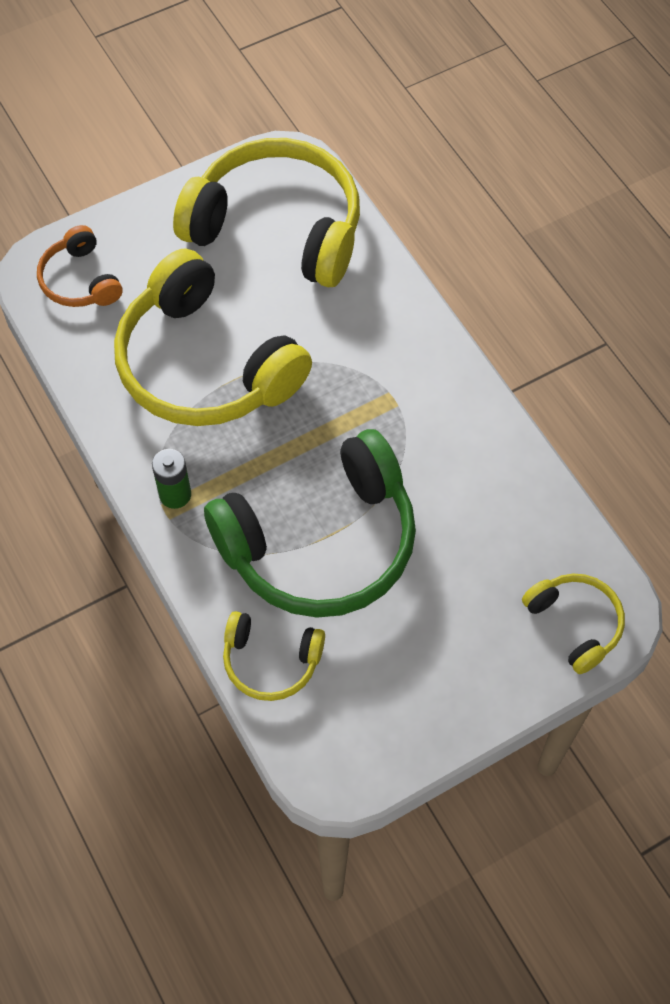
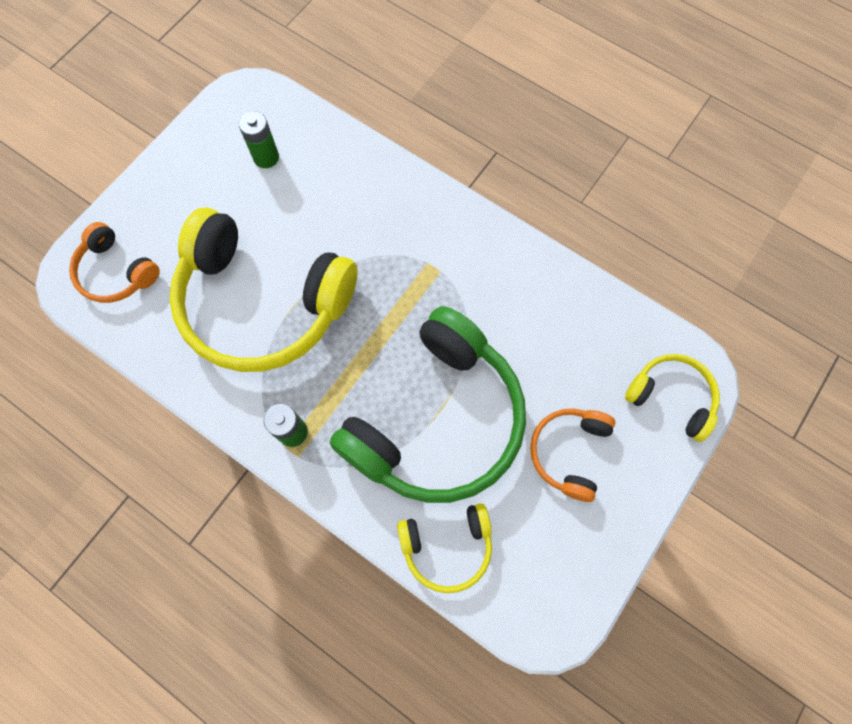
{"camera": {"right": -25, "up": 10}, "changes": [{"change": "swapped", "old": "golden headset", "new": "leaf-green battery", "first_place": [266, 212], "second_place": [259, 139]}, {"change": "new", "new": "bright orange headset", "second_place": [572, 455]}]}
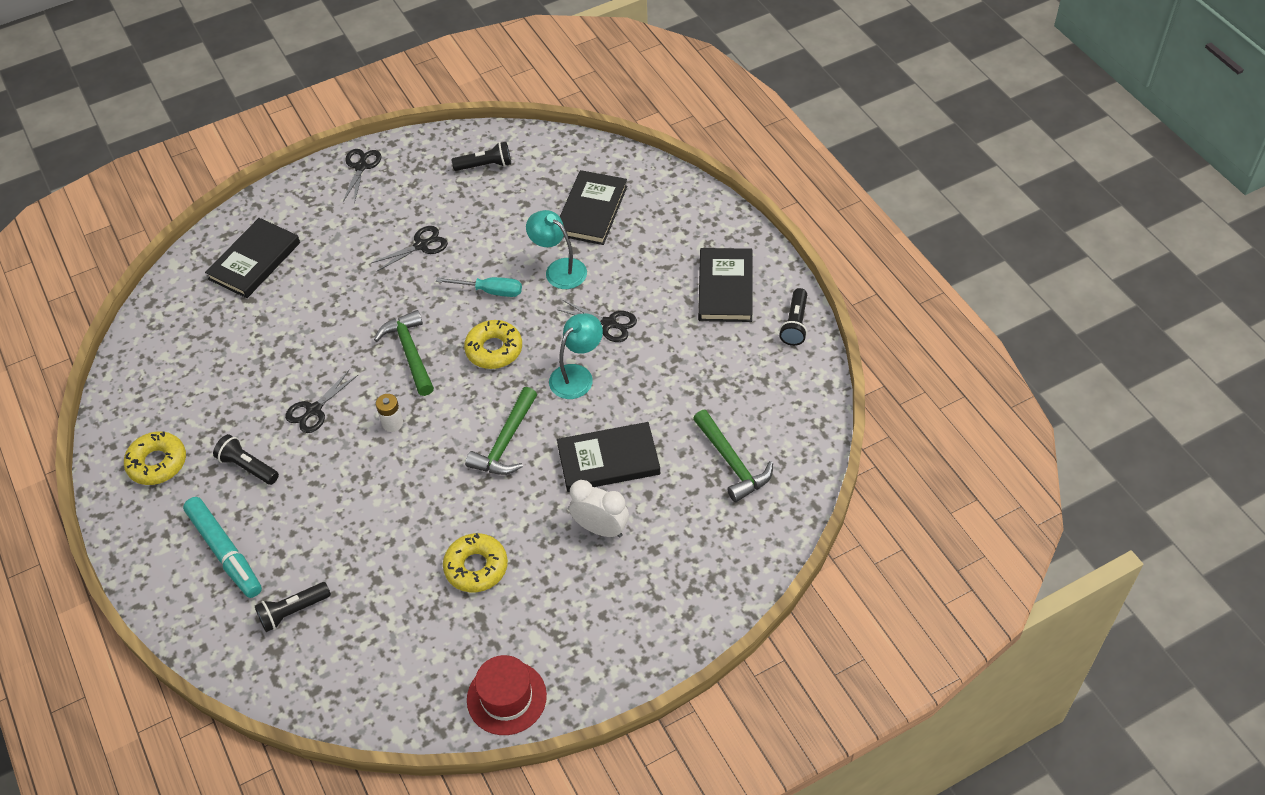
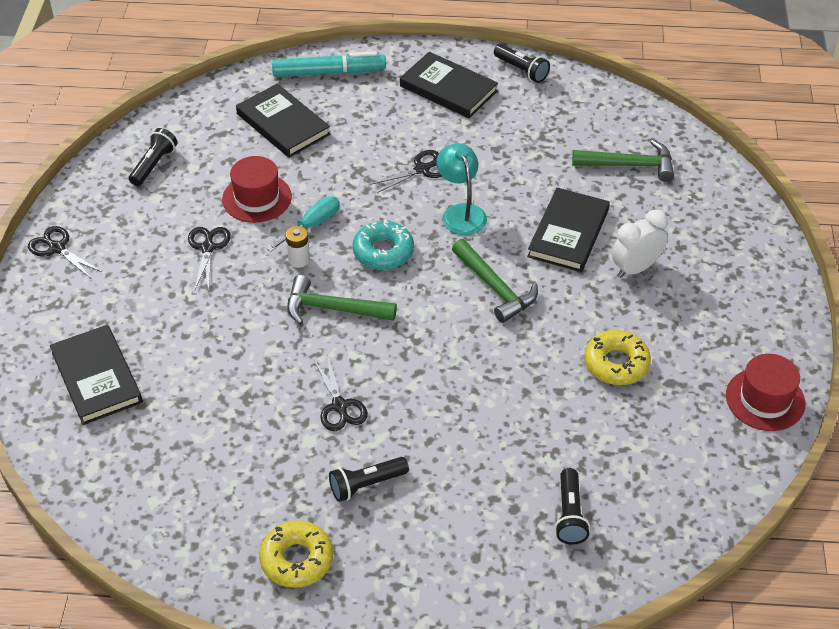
{"camera": {"right": -60, "up": -5}, "changes": [{"change": "gone", "old": "aqua reading lamp", "first_place": [556, 249]}, {"change": "repainted", "old": "golden glazed donut", "new": "aqua glazed donut", "first_place": [493, 344], "second_place": [383, 245]}, {"change": "shifted", "old": "snow-white battery", "first_place": [389, 413], "second_place": [297, 247]}, {"change": "shifted", "old": "aqua marker", "first_place": [222, 547], "second_place": [329, 64]}, {"change": "new", "new": "scarlet hat", "second_place": [257, 189]}]}
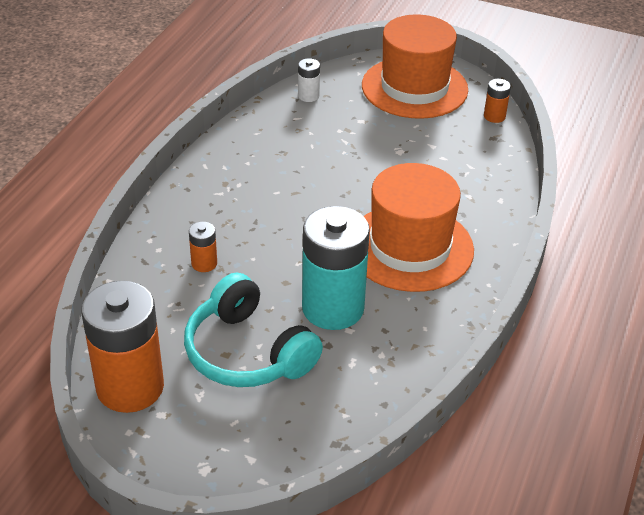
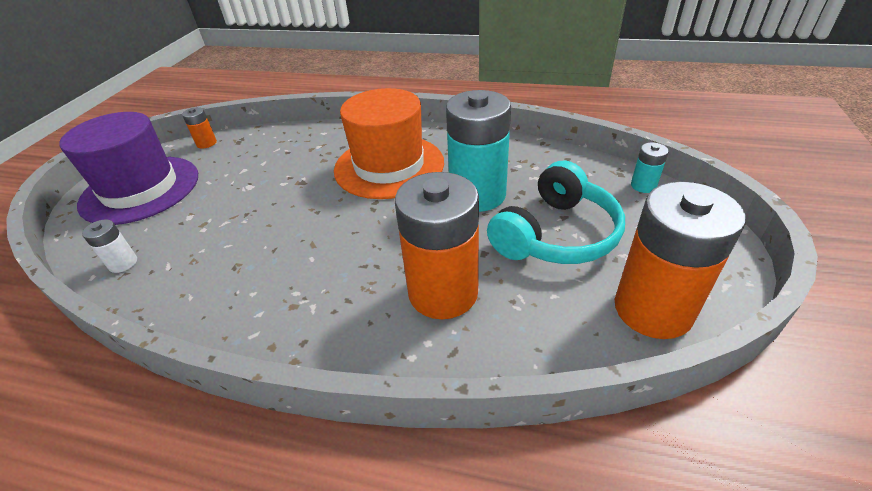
{"camera": {"right": -95, "up": 0}, "changes": [{"change": "repainted", "old": "bright orange hat", "new": "purple hat", "first_place": [415, 66], "second_place": [128, 168]}, {"change": "scaled", "old": "bright orange battery", "first_place": [203, 247], "second_place": [437, 245], "factor": 2.31}, {"change": "new", "new": "aqua battery", "second_place": [650, 167]}]}
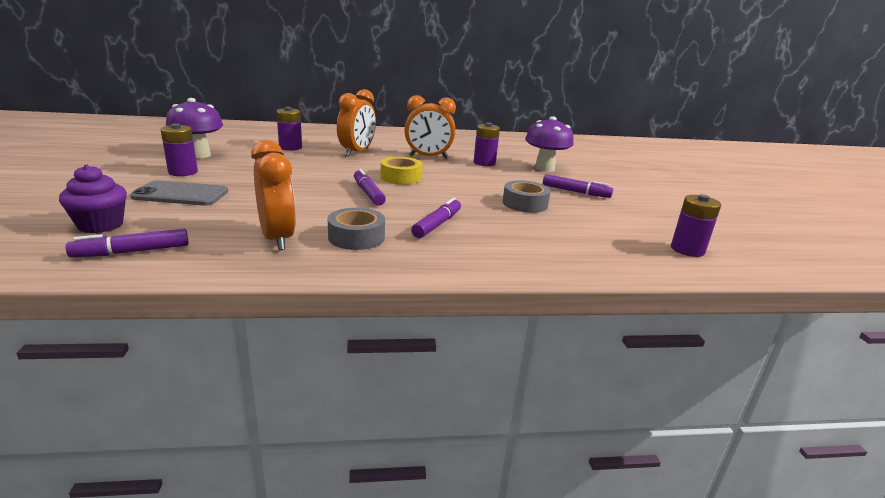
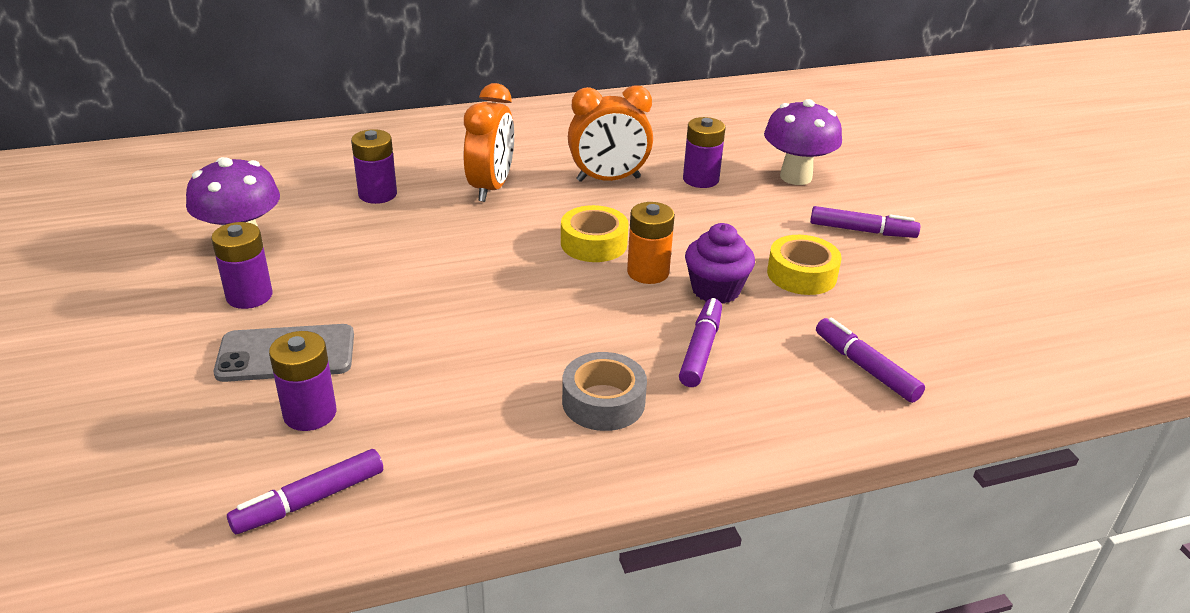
{"camera": {"right": -10, "up": 10}, "changes": [{"change": "gone", "old": "bright orange alarm clock", "first_place": [273, 195]}, {"change": "shifted", "old": "purple fairy cake", "first_place": [93, 199], "second_place": [720, 263]}, {"change": "shifted", "old": "purple marker", "first_place": [370, 187], "second_place": [870, 360]}, {"change": "repainted", "old": "grey roll of tape", "new": "golden roll of tape", "first_place": [527, 196], "second_place": [804, 265]}, {"change": "shifted", "old": "purple battery", "first_place": [696, 225], "second_place": [302, 381]}, {"change": "new", "new": "bright orange battery", "second_place": [651, 243]}]}
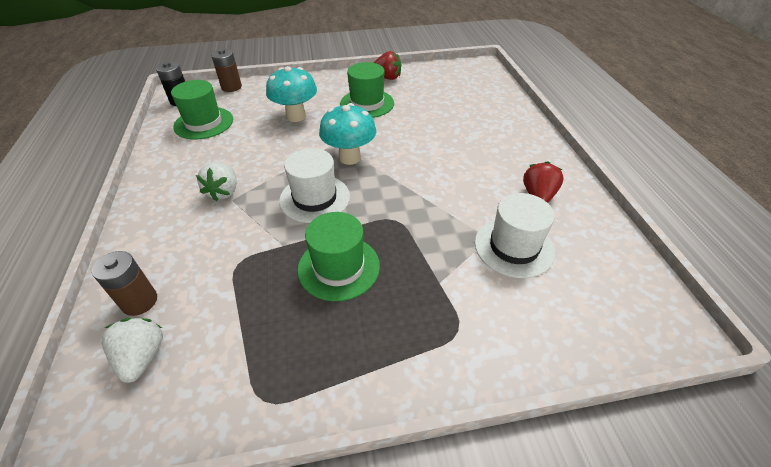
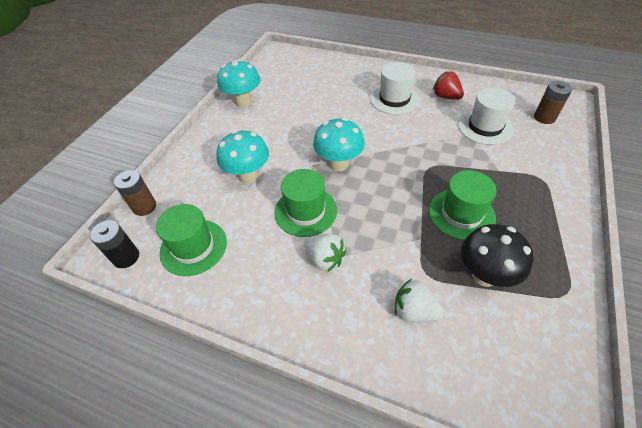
{"camera": {"right": -55, "up": 5}, "changes": [{"change": "swapped", "old": "scarlet toy strawberry", "new": "aqua toadstool", "first_place": [387, 65], "second_place": [238, 83]}, {"change": "shifted", "old": "leaf-green hat", "first_place": [367, 90], "second_place": [306, 203]}, {"change": "shifted", "old": "snow-white hat", "first_place": [314, 185], "second_place": [395, 88]}, {"change": "shifted", "old": "dark brown battery", "first_place": [124, 283], "second_place": [553, 102]}, {"change": "shifted", "old": "snow-white toy strawberry", "first_place": [132, 350], "second_place": [419, 300]}, {"change": "new", "new": "black toadstool", "second_place": [497, 255]}]}
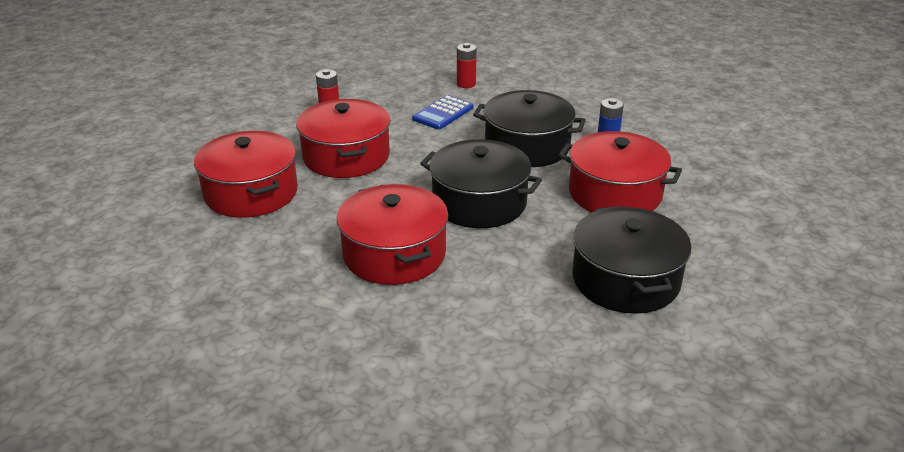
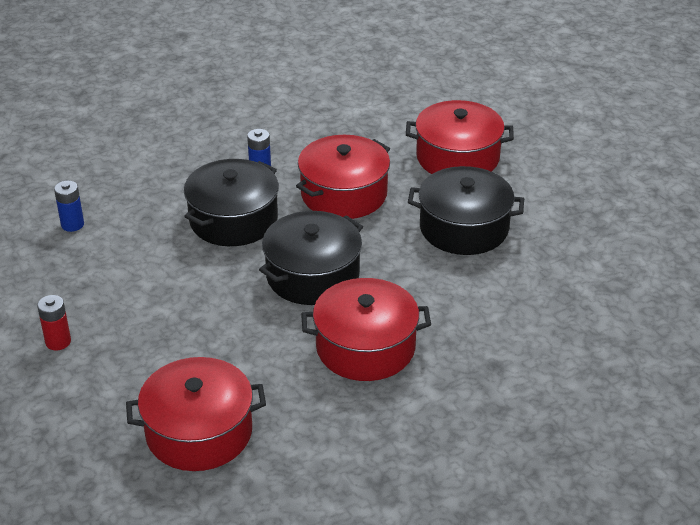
{"camera": {"right": -70, "up": 5}, "changes": [{"change": "repainted", "old": "scarlet battery", "new": "blue battery", "first_place": [467, 65], "second_place": [69, 206]}, {"change": "gone", "old": "blue calculator", "first_place": [443, 112]}, {"change": "shifted", "old": "scarlet cooking pot", "first_place": [343, 138], "second_place": [460, 137]}]}
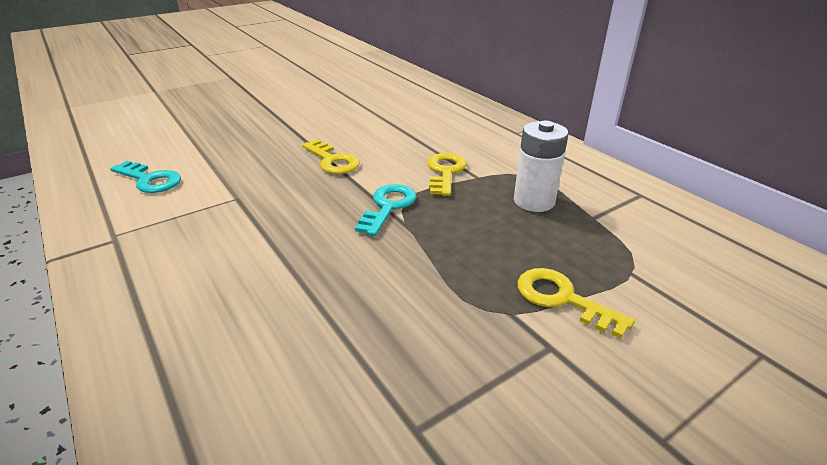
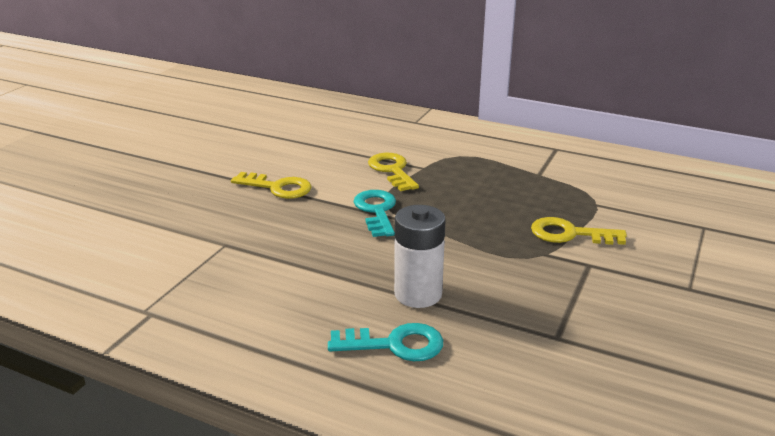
{"camera": {"right": -30, "up": -5}, "changes": [{"change": "shifted", "old": "snow-white battery", "first_place": [541, 166], "second_place": [420, 256]}, {"change": "shifted", "old": "aqua door key", "first_place": [145, 177], "second_place": [385, 342]}]}
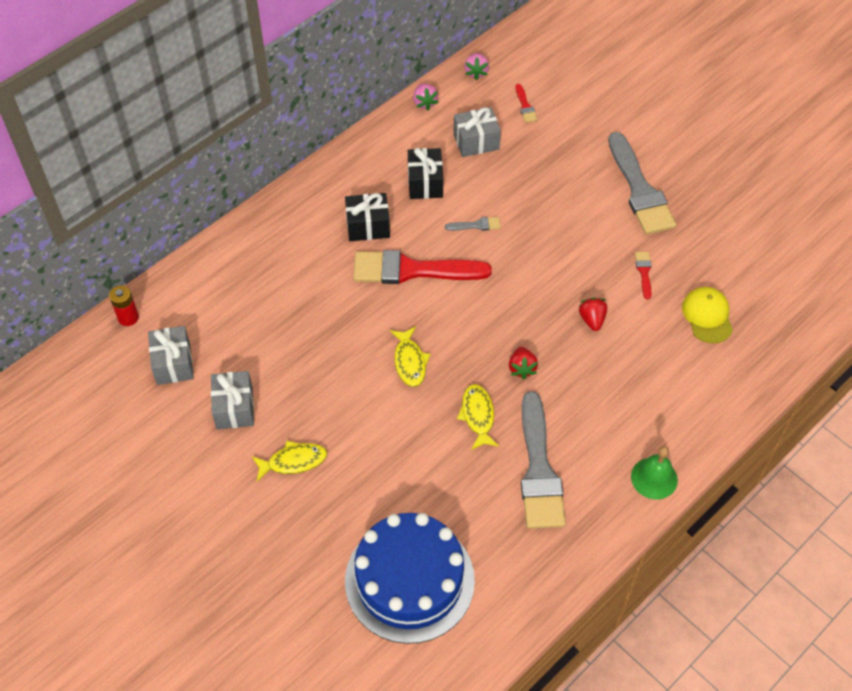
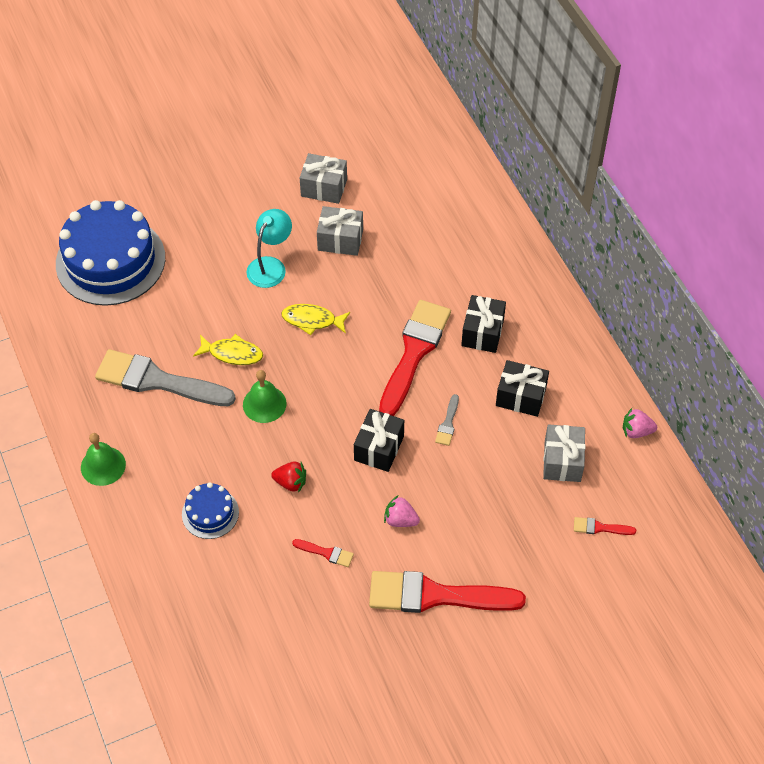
{"camera": {"right": 110, "up": 0}, "changes": [{"change": "shifted", "old": "rose-pink toy strawberry", "first_place": [476, 66], "second_place": [402, 511]}, {"change": "repainted", "old": "grey paintbrush", "new": "scarlet paintbrush", "first_place": [642, 183], "second_place": [447, 592]}, {"change": "gone", "old": "scarlet battery", "first_place": [124, 305]}, {"change": "gone", "old": "golden peaked cap", "first_place": [707, 315]}, {"change": "shifted", "old": "grey present", "first_place": [171, 355], "second_place": [340, 231]}, {"change": "swapped", "old": "scarlet toy strawberry", "new": "leaf-green hand bell", "first_place": [523, 363], "second_place": [265, 396]}, {"change": "gone", "old": "golden fish", "first_place": [289, 461]}, {"change": "new", "new": "aqua reading lamp", "second_place": [269, 248]}, {"change": "new", "new": "black present", "second_place": [379, 440]}, {"change": "new", "new": "blue gateau", "second_place": [210, 511]}]}
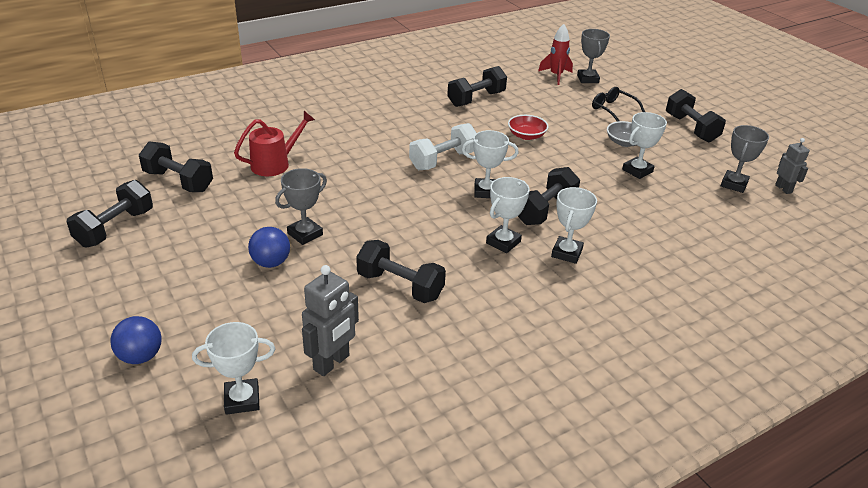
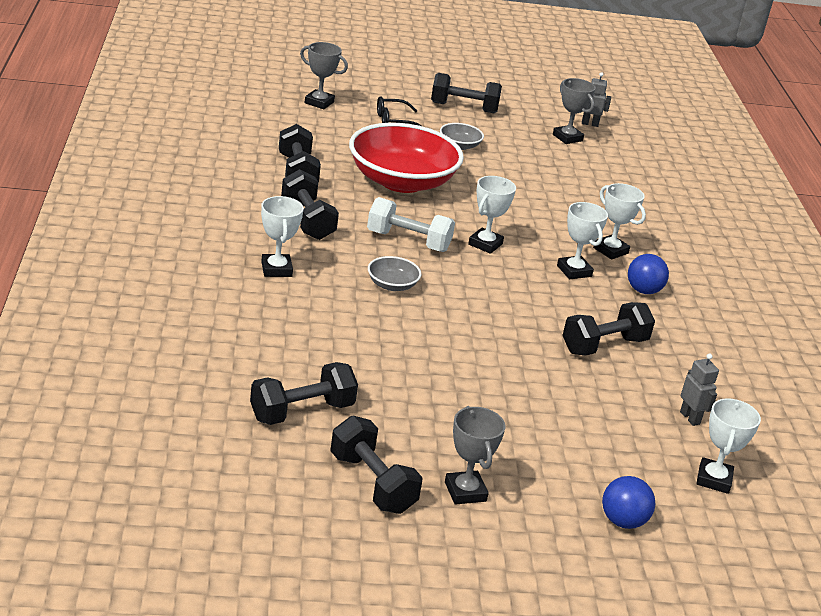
{"camera": {"right": -65, "up": -5}, "changes": [{"change": "gone", "old": "scarlet rocket", "first_place": [555, 54]}, {"change": "gone", "old": "scarlet sprinkling can", "first_place": [274, 143]}, {"change": "shifted", "old": "snow-white prize cup", "first_place": [644, 145], "second_place": [282, 236]}, {"change": "scaled", "old": "scarlet serving bowl", "first_place": [528, 127], "second_place": [406, 158], "factor": 2.4}, {"change": "rotated", "old": "snow-white free weight", "first_place": [442, 146], "second_place": [411, 224], "degrees": -60}, {"change": "shifted", "old": "black free weight", "first_place": [549, 196], "second_place": [310, 204]}, {"change": "shifted", "old": "grey prize cup", "first_place": [301, 206], "second_place": [475, 455]}, {"change": "shifted", "old": "blue play ball", "first_place": [269, 247], "second_place": [648, 274]}, {"change": "scaled", "old": "grey toy robot", "first_place": [330, 320], "second_place": [699, 390], "factor": 0.64}, {"change": "new", "new": "grey serving bowl", "second_place": [394, 273]}]}
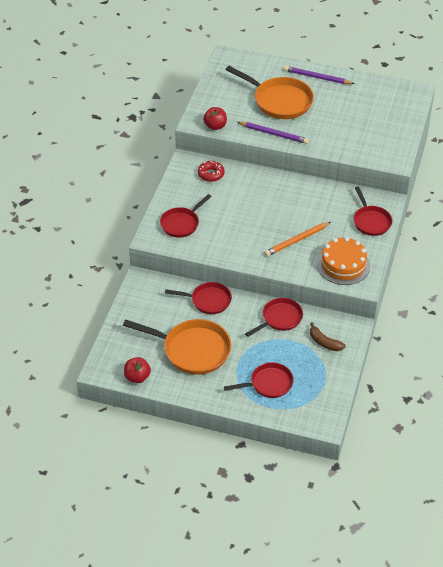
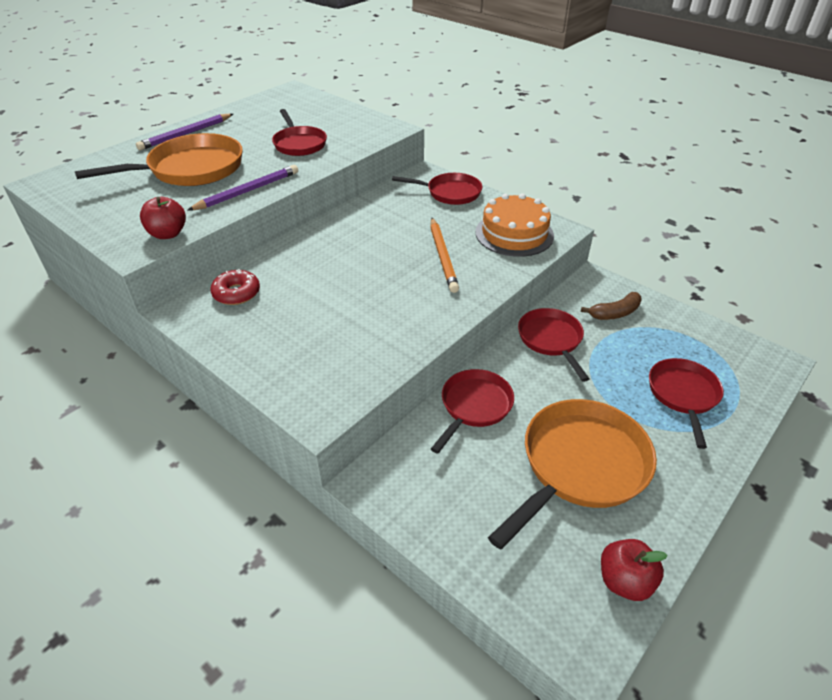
{"camera": {"right": -65, "up": -5}, "changes": [{"change": "shifted", "old": "scarlet skillet", "first_place": [186, 216], "second_place": [299, 132]}]}
